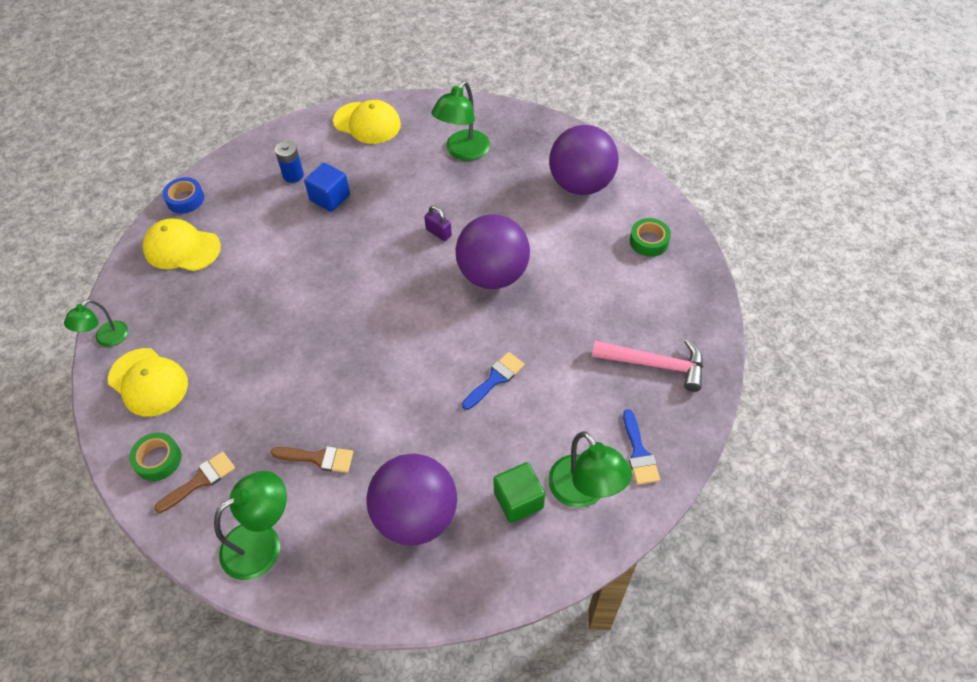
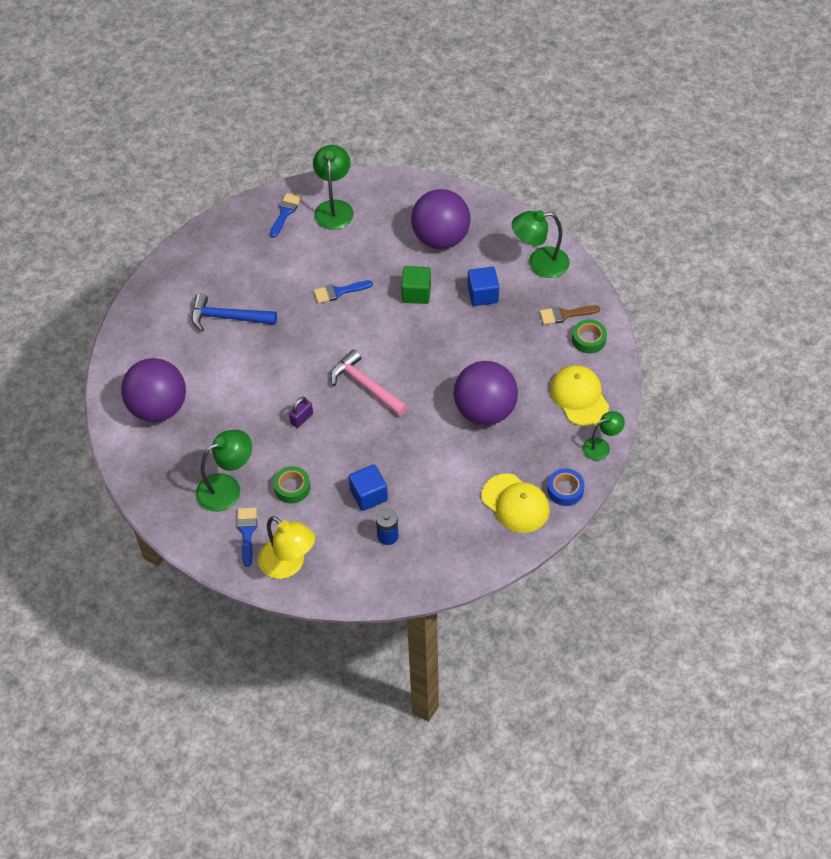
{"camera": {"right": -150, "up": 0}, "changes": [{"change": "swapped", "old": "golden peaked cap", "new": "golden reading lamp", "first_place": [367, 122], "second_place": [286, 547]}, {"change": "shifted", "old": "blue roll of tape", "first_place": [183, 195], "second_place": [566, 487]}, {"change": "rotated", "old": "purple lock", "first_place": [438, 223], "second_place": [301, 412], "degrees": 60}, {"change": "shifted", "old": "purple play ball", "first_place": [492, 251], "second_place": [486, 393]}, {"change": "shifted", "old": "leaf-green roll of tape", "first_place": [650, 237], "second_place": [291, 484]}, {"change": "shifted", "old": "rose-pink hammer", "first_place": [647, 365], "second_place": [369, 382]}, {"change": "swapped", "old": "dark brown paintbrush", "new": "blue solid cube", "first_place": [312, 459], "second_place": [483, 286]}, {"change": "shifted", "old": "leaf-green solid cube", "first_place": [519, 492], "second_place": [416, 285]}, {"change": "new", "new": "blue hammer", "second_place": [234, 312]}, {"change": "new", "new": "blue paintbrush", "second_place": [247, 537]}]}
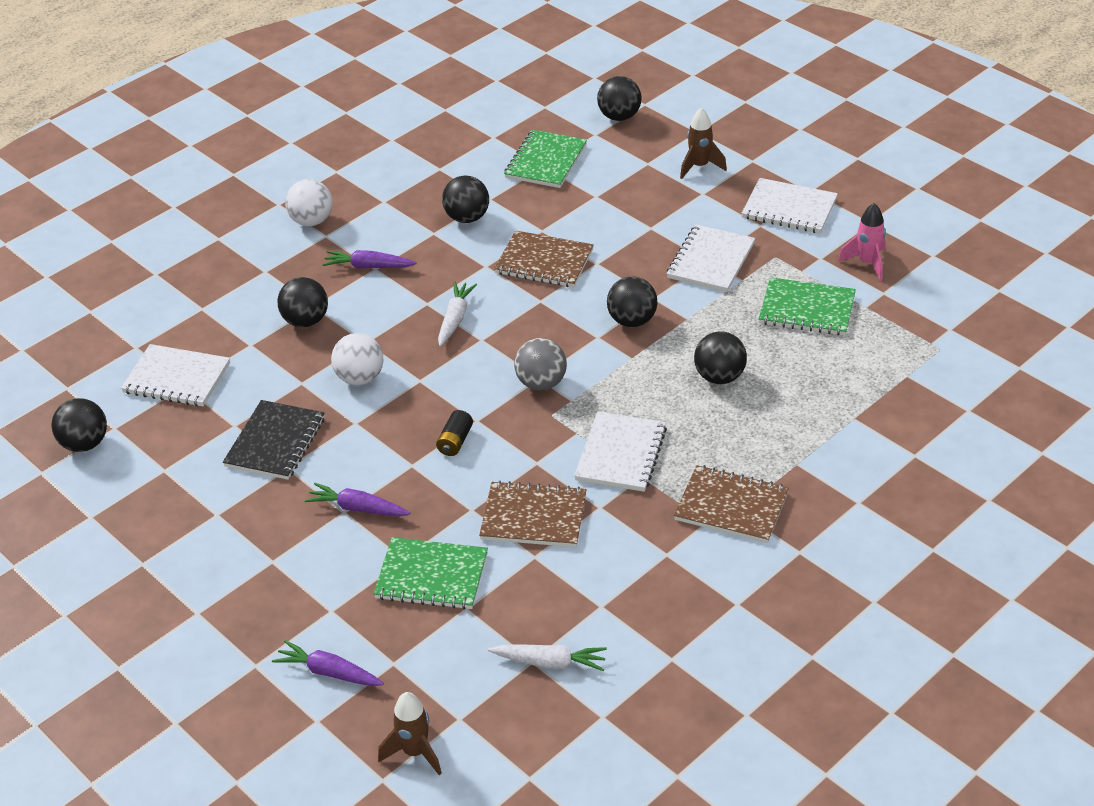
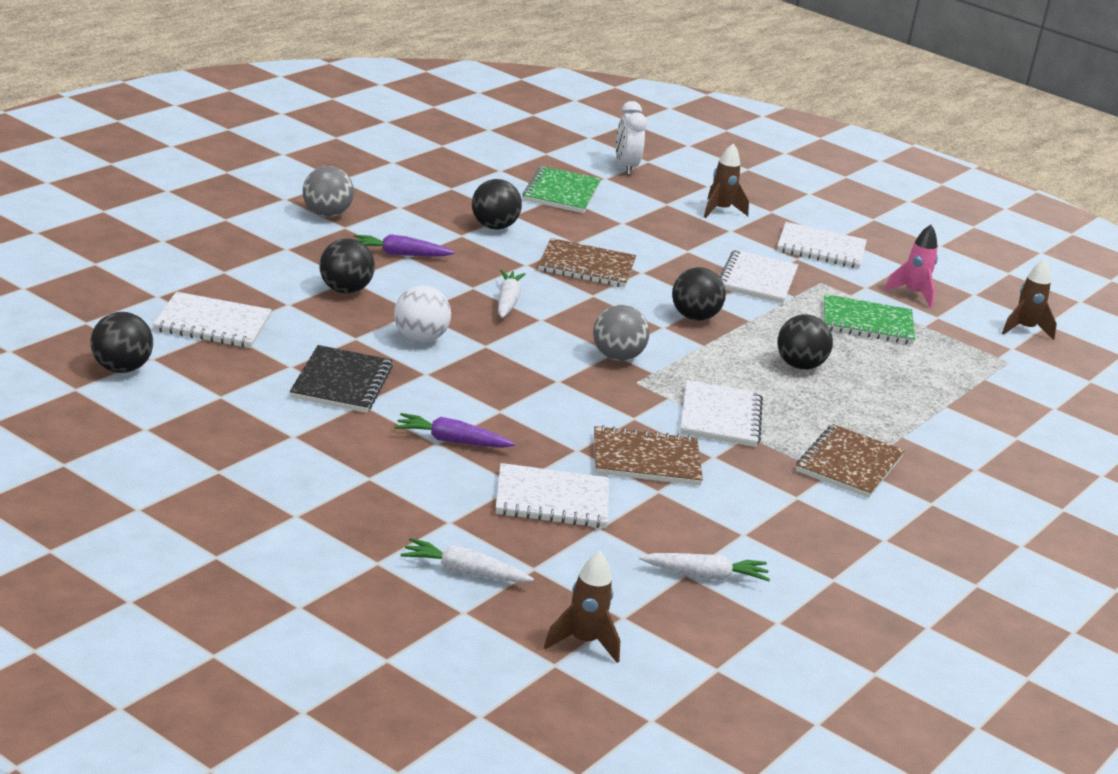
{"camera": {"right": -15, "up": -15}, "changes": [{"change": "swapped", "old": "black play ball", "new": "snow-white alarm clock", "first_place": [619, 98], "second_place": [631, 138]}, {"change": "repainted", "old": "snow-white play ball", "new": "grey play ball", "first_place": [309, 202], "second_place": [328, 191]}, {"change": "gone", "old": "black battery", "first_place": [454, 433]}, {"change": "rotated", "old": "dark brown notebook", "first_place": [731, 504], "second_place": [850, 461], "degrees": -75}, {"change": "repainted", "old": "leaf-green notebook", "new": "snow-white notebook", "first_place": [430, 573], "second_place": [552, 495]}, {"change": "repainted", "old": "purple carrot", "new": "snow-white carrot", "first_place": [328, 663], "second_place": [467, 560]}, {"change": "new", "new": "dark brown rocket", "second_place": [1029, 299]}]}
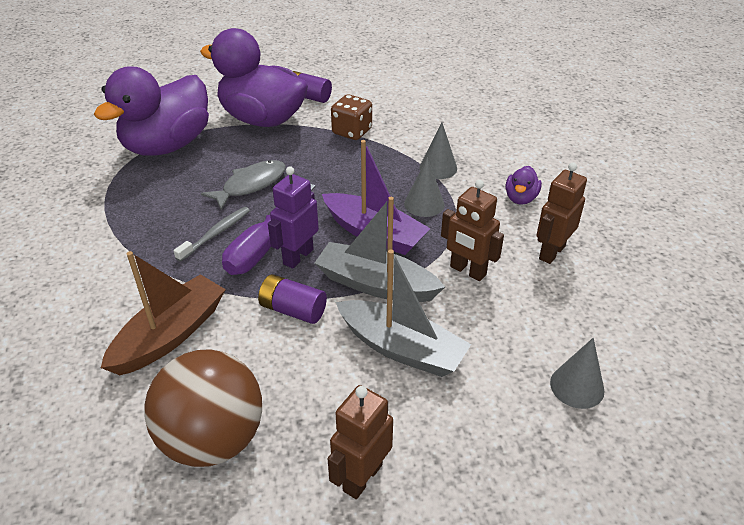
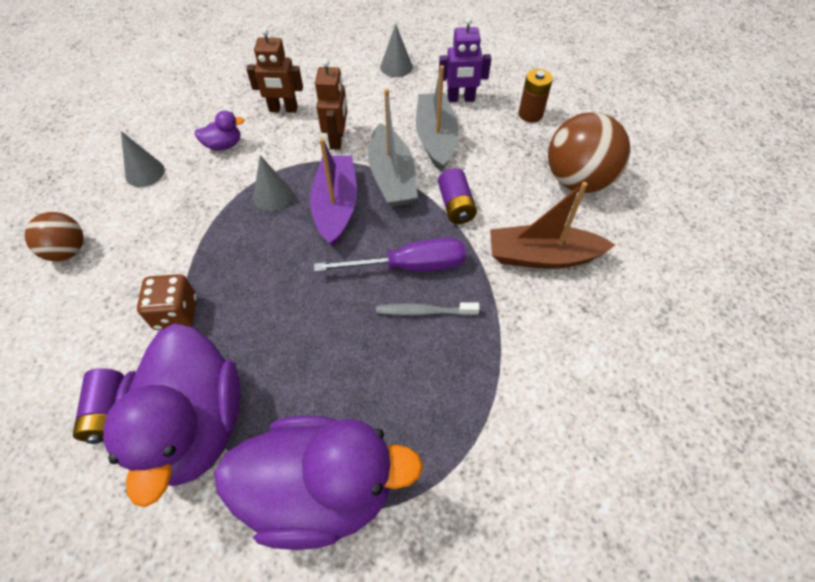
{"camera": {"right": -125, "up": 15}, "changes": [{"change": "shifted", "old": "grey cone", "first_place": [438, 151], "second_place": [143, 159]}, {"change": "gone", "old": "grey fish", "first_place": [243, 185]}, {"change": "shifted", "old": "purple toy robot", "first_place": [293, 217], "second_place": [465, 59]}, {"change": "swapped", "old": "dark brown toy robot", "new": "dark brown battery", "first_place": [360, 442], "second_place": [535, 95]}, {"change": "new", "new": "dark brown play ball", "second_place": [54, 236]}]}
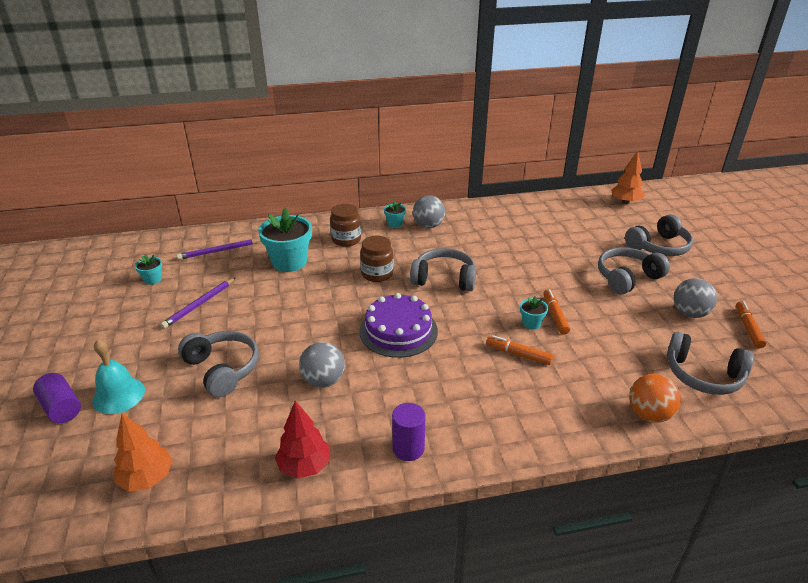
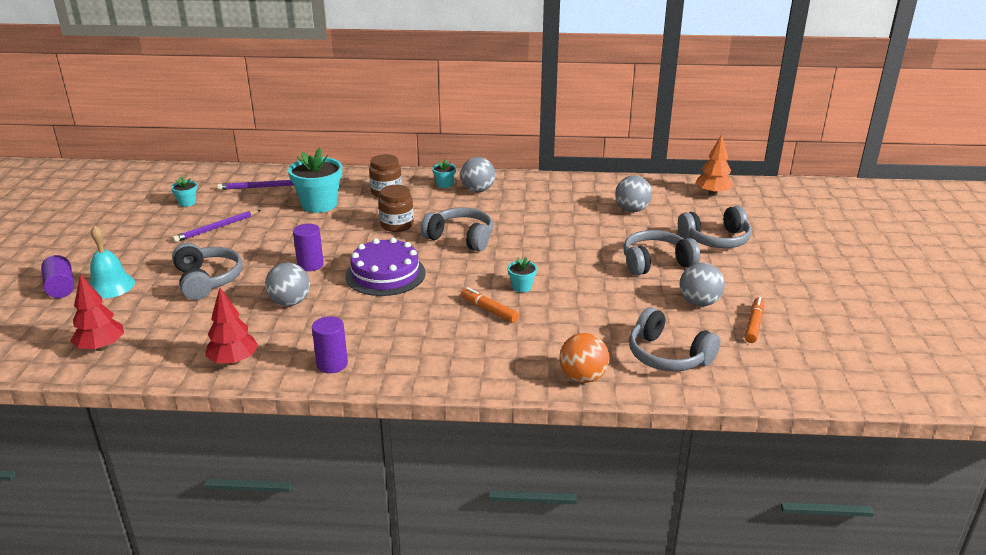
{"camera": {"right": 15, "up": -5}, "changes": [{"change": "gone", "old": "bright orange marker", "first_place": [556, 312]}, {"change": "repainted", "old": "bright orange tree", "new": "scarlet tree", "first_place": [143, 452], "second_place": [97, 312]}, {"change": "new", "new": "grey play ball", "second_place": [633, 193]}, {"change": "new", "new": "purple cylinder shape", "second_place": [308, 247]}]}
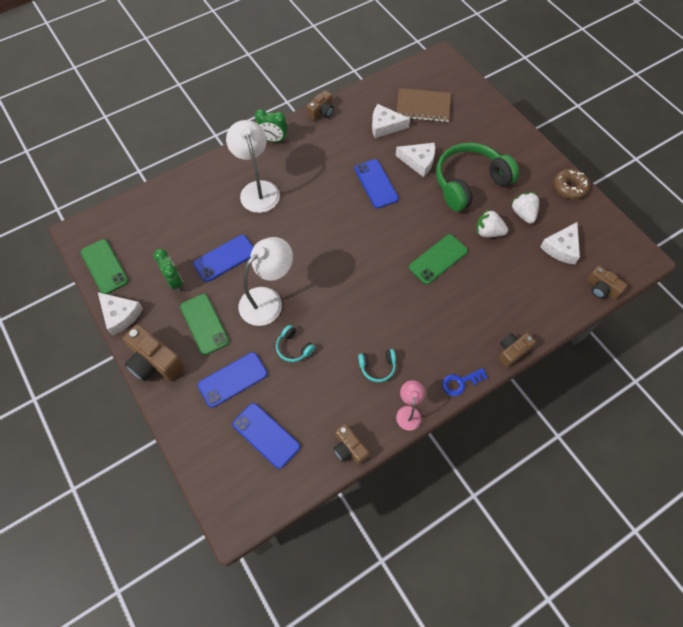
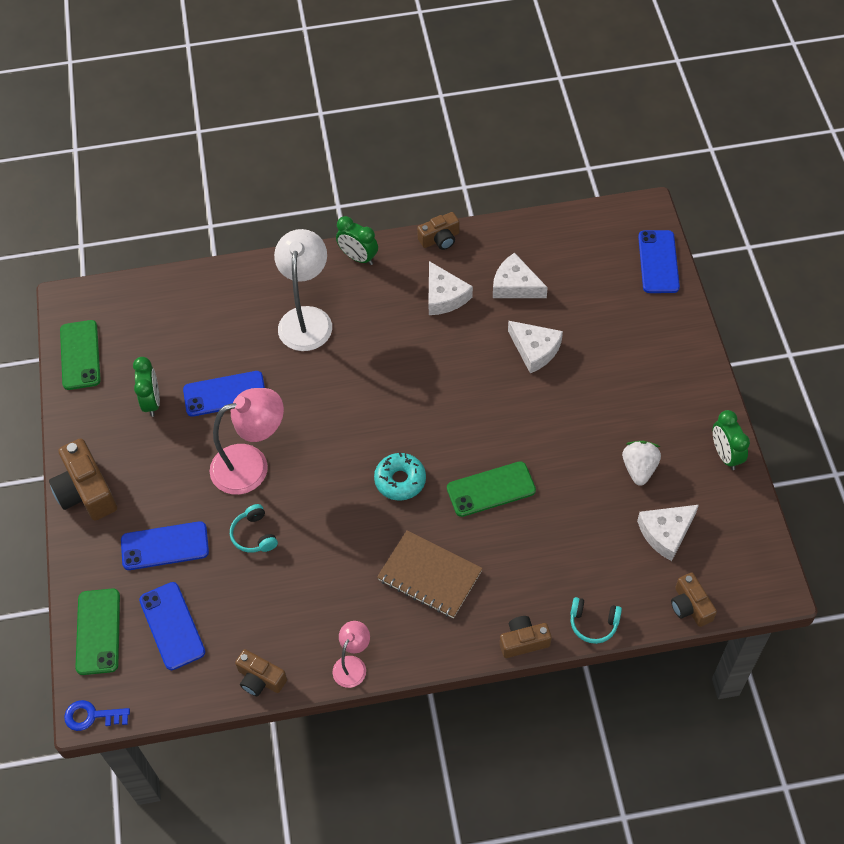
{"camera": {"right": 25, "up": -5}, "changes": [{"change": "shifted", "old": "dark brown notebook", "first_place": [423, 105], "second_place": [430, 574]}, {"change": "gone", "old": "leaf-green headset", "first_place": [477, 177]}, {"change": "shifted", "old": "blue smartphone", "first_place": [377, 183], "second_place": [659, 261]}, {"change": "swapped", "old": "dark brown glazed donut", "new": "leaf-green alarm clock", "first_place": [572, 184], "second_place": [731, 440]}, {"change": "gone", "old": "snow-white toy strawberry", "first_place": [492, 223]}, {"change": "repainted", "old": "snow-white reading lamp", "new": "rose-pink reading lamp", "first_place": [265, 281], "second_place": [247, 441]}, {"change": "shifted", "old": "snow-white cheese wedge", "first_place": [120, 314], "second_place": [450, 288]}, {"change": "shifted", "old": "leaf-green smartphone", "first_place": [204, 324], "second_place": [97, 631]}, {"change": "shifted", "old": "aqua headset", "first_place": [377, 365], "second_place": [596, 620]}, {"change": "shifted", "old": "blue door key", "first_place": [465, 382], "second_place": [97, 715]}, {"change": "rotated", "old": "dark brown camera", "first_place": [351, 444], "second_place": [261, 673], "degrees": -45}, {"change": "new", "new": "aqua glazed donut", "second_place": [400, 476]}]}
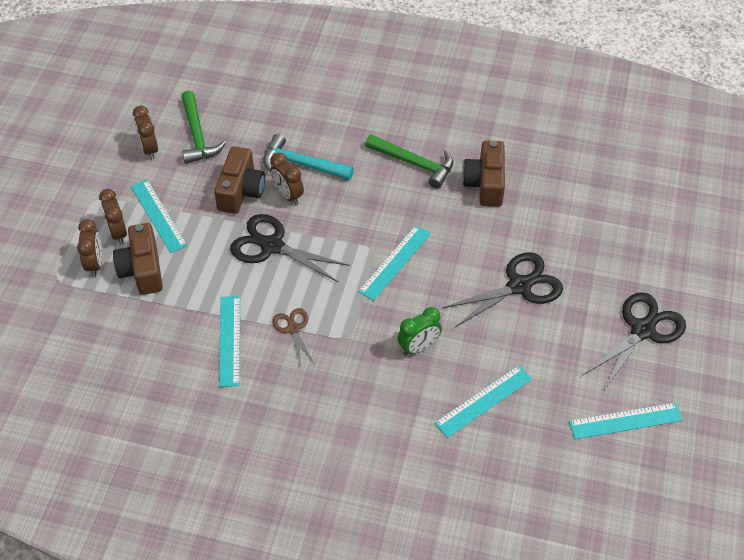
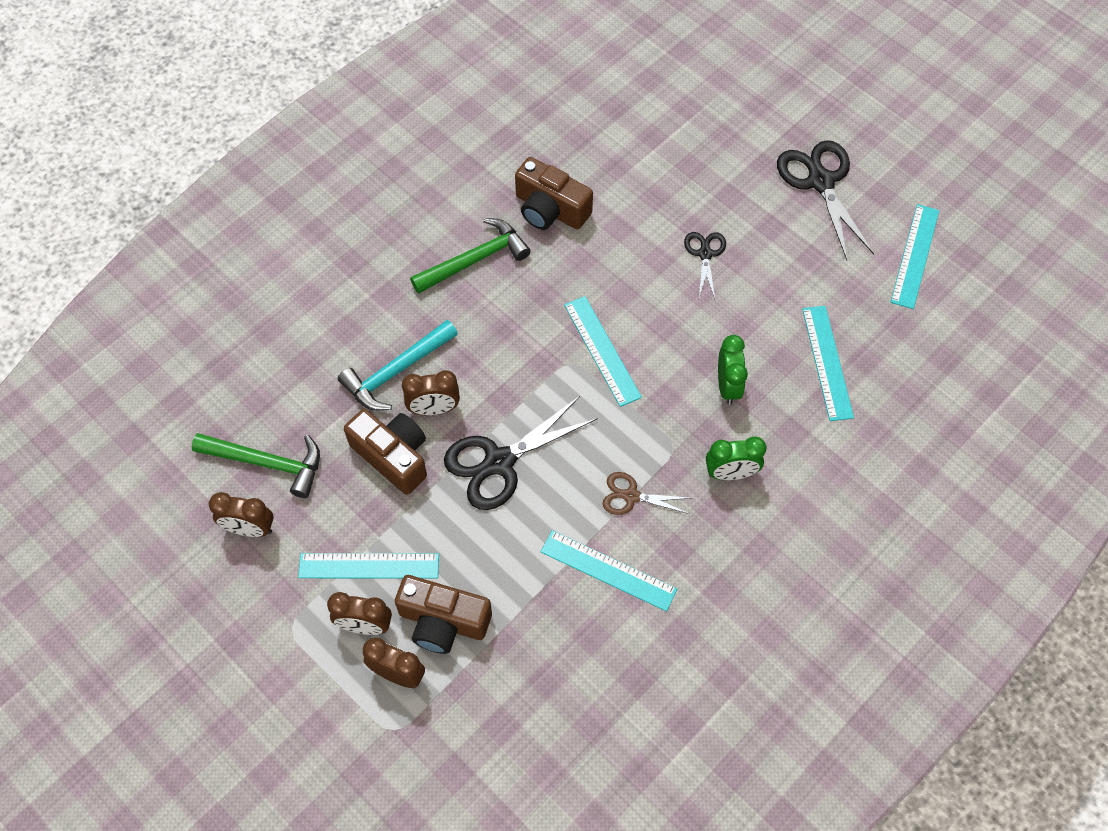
{"camera": {"right": -60, "up": 10}, "changes": [{"change": "scaled", "old": "black pair of scissors", "first_place": [502, 289], "second_place": [705, 265], "factor": 0.55}, {"change": "new", "new": "leaf-green alarm clock", "second_place": [736, 458]}]}
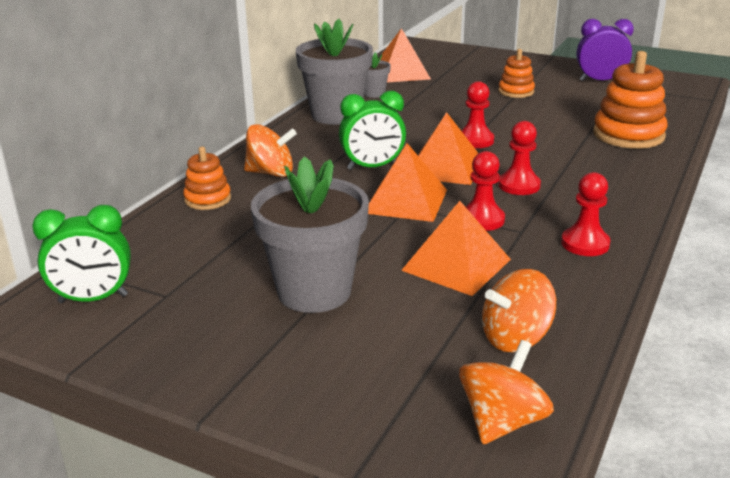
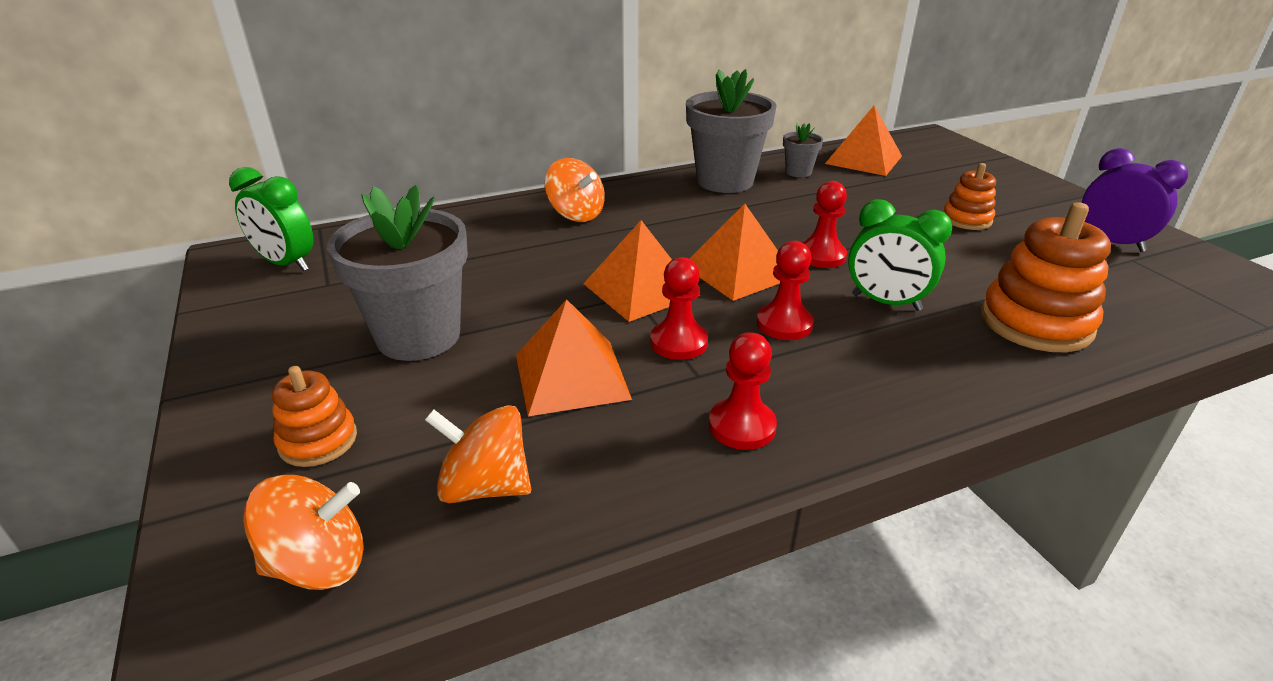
{"camera": {"right": 40, "up": 5}, "changes": [{"change": "shifted", "old": "leaf-green alarm clock", "first_place": [372, 130], "second_place": [900, 255]}, {"change": "shifted", "old": "bright orange stacking rings", "first_place": [207, 178], "second_place": [314, 416]}]}
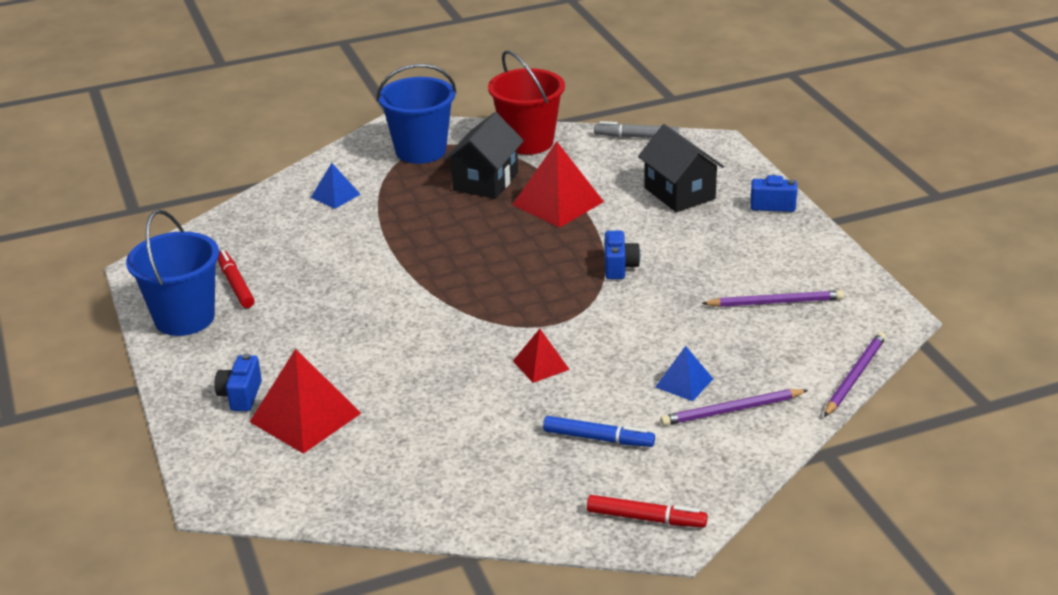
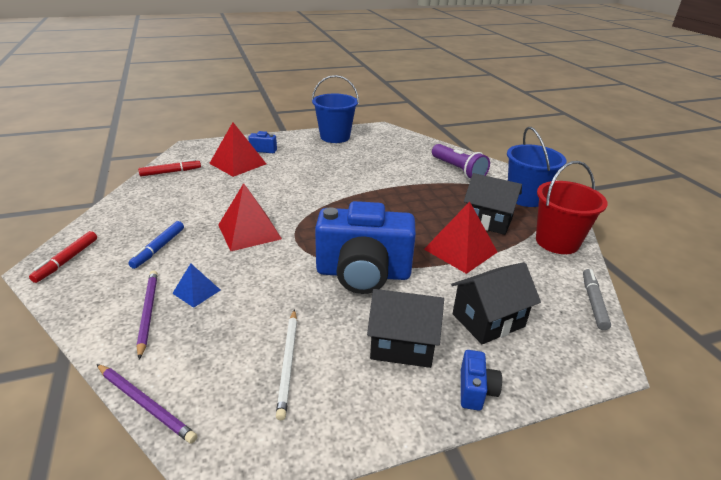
{"camera": {"right": 90, "up": 0}, "changes": [{"change": "swapped", "old": "blue solid pyramid", "new": "purple flashlight", "first_place": [336, 186], "second_place": [461, 162]}, {"change": "scaled", "old": "blue camera", "first_place": [622, 255], "second_place": [365, 247], "factor": 2.45}, {"change": "shifted", "old": "scarlet marker", "first_place": [236, 279], "second_place": [169, 167]}, {"change": "repainted", "old": "purple pencil", "new": "snow-white pencil", "first_place": [772, 298], "second_place": [286, 364]}, {"change": "scaled", "old": "scarlet solid pyramid", "first_place": [541, 356], "second_place": [250, 217], "factor": 1.81}, {"change": "new", "new": "black house", "second_place": [405, 328]}]}
